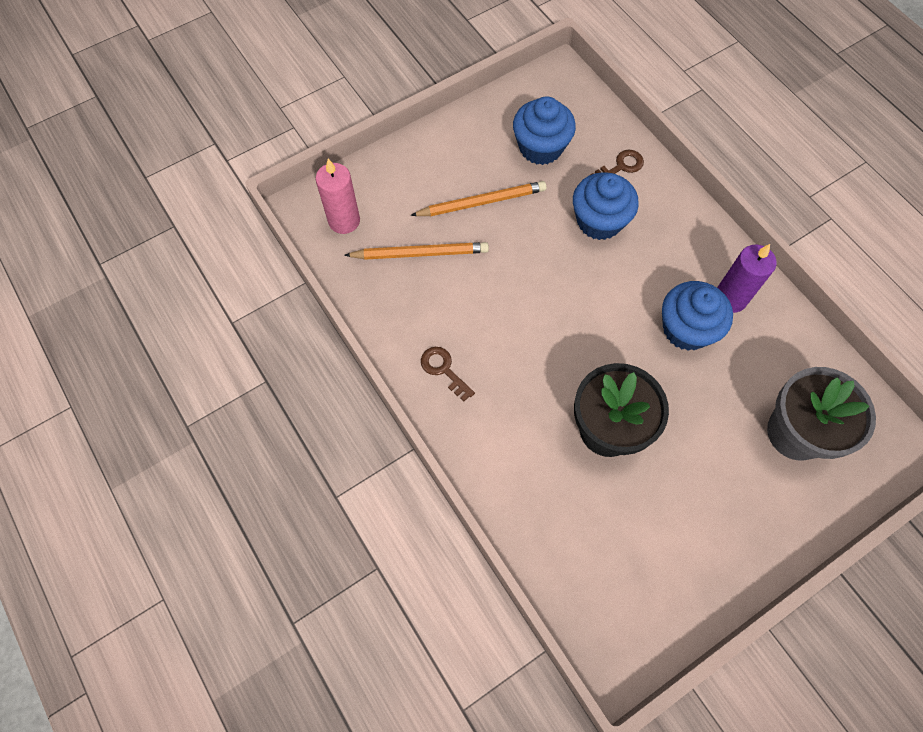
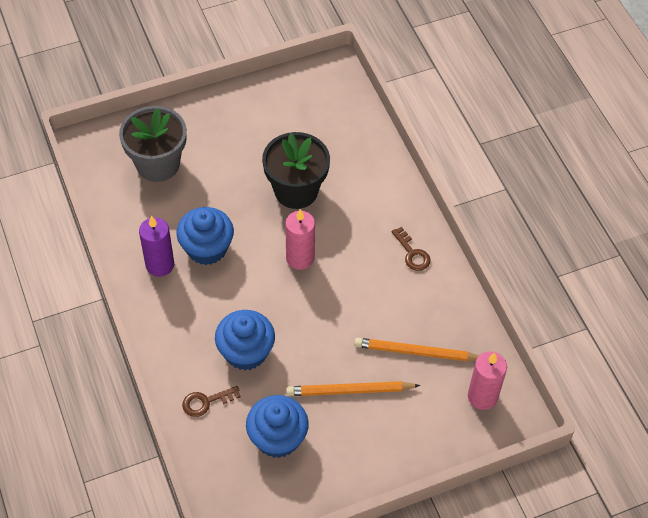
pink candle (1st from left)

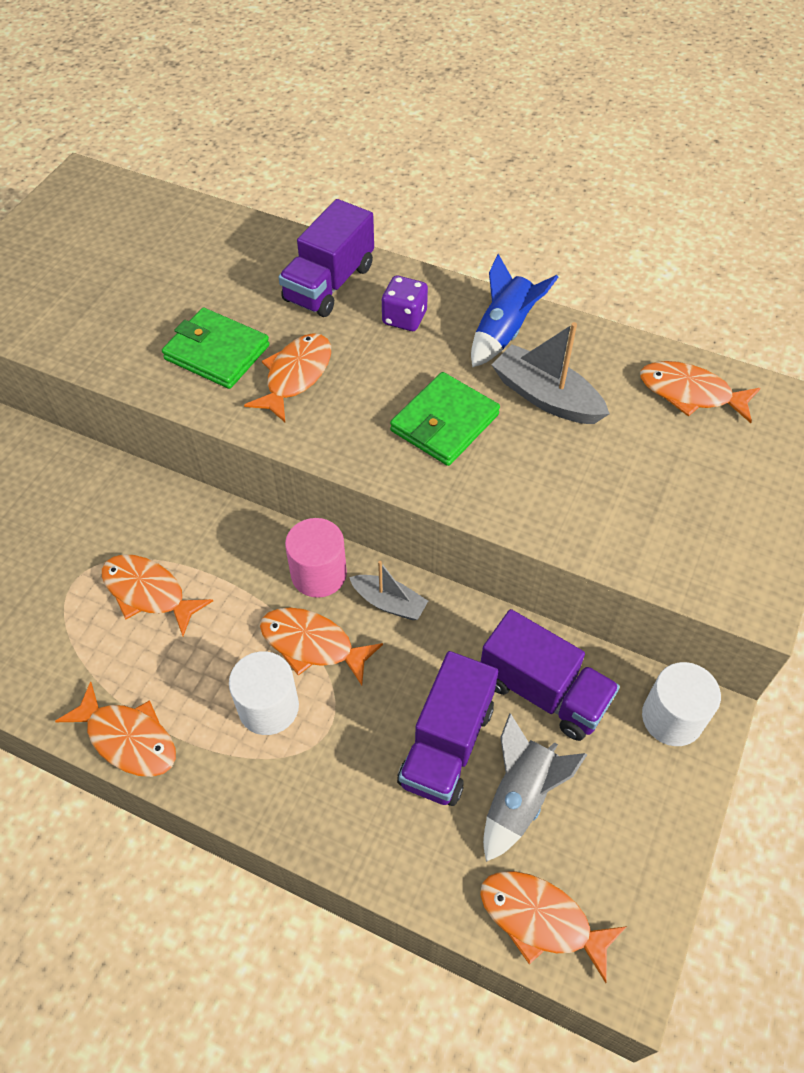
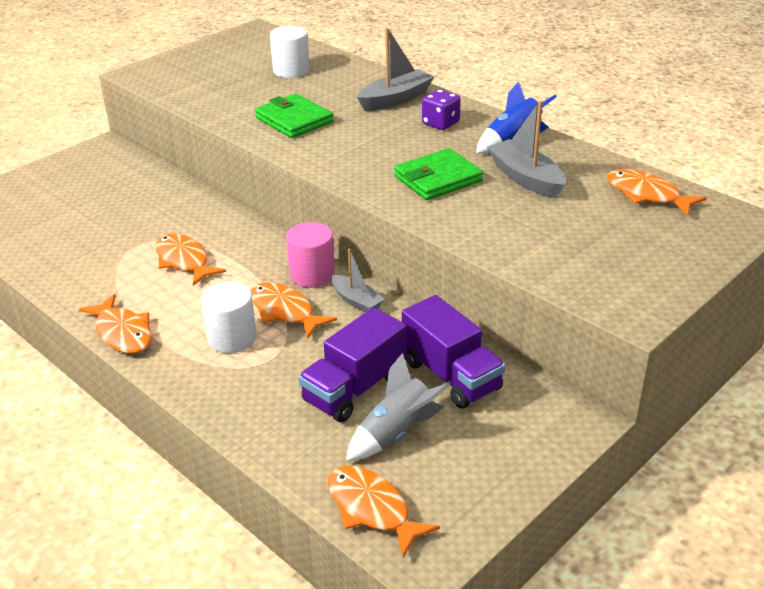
orange toy fish (3rd from left in the first image); pure white cylinder (2nd from left); grey sailboat (2nd from left)

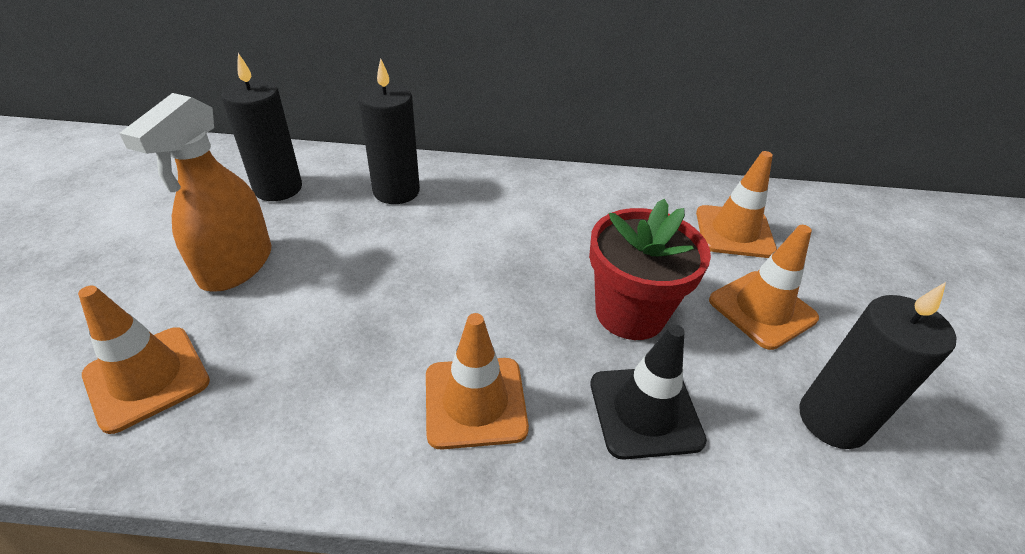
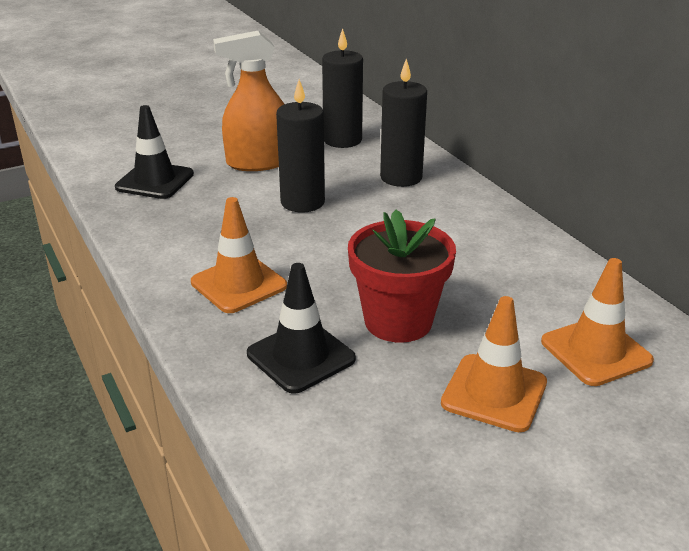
black candle (1st from left); black road cone (1st from left)

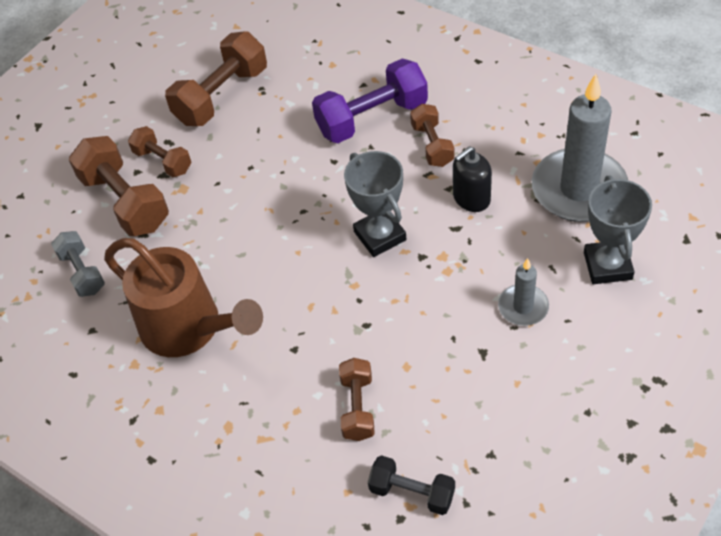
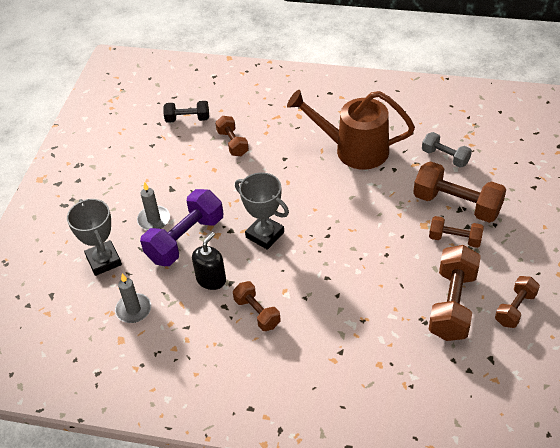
russet free weight (6th from left); violet free weight; grey candle (1st from left)

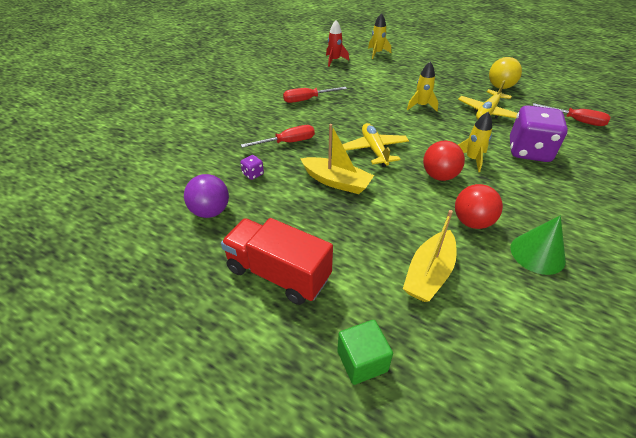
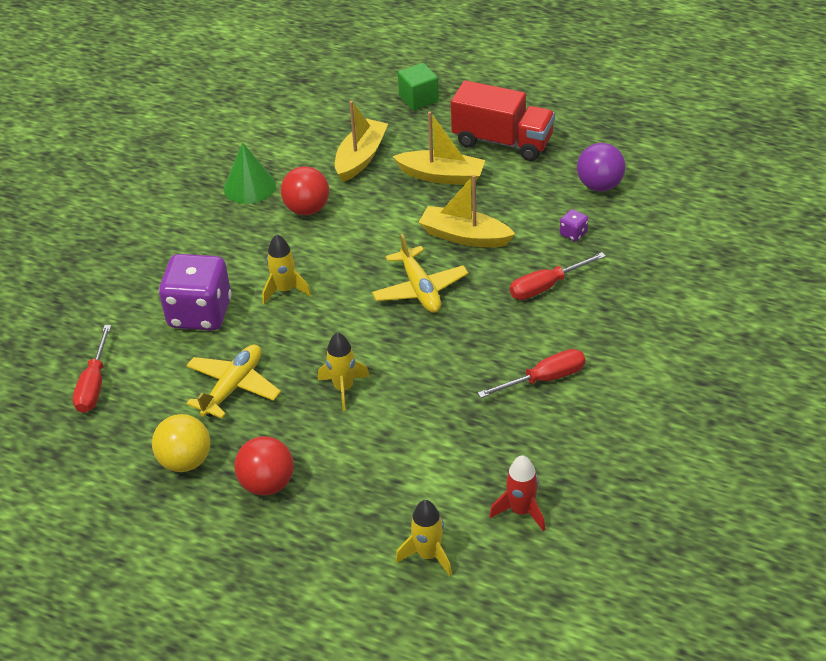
yellow sailboat (2nd from left); scarlet ball (1st from left); scarlet screwdriver (1st from left)

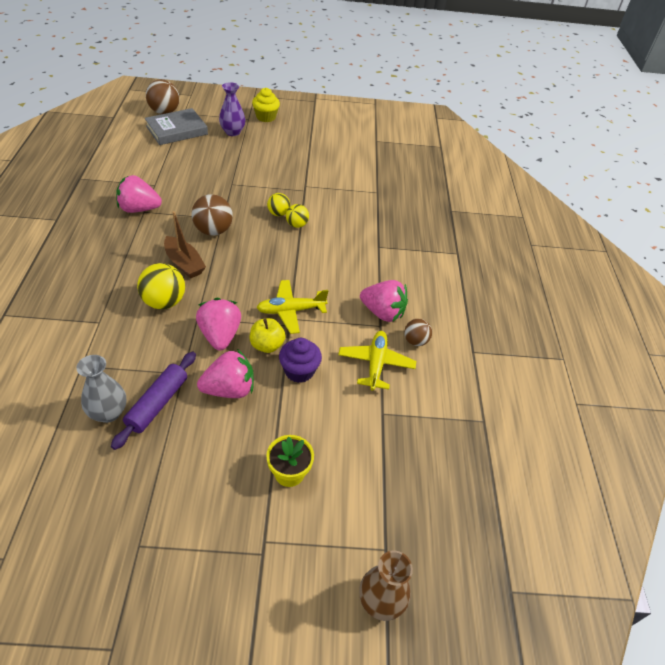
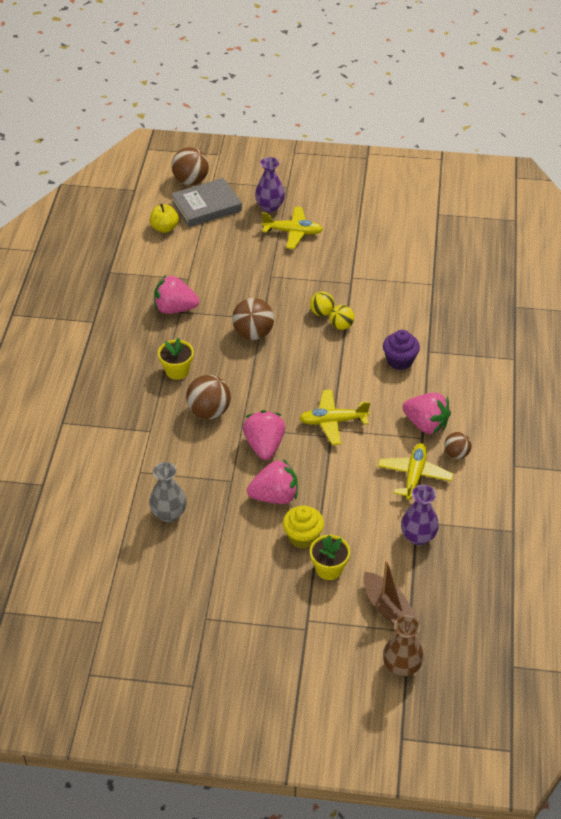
violet rolling pin; yellow flower pot (1st from left); yellow toy plane (1st from left); violet flower vase (2nd from left); russet sailboat; yellow toy apple; yellow cupcake; violet cupcake; russet ball (2nd from left)

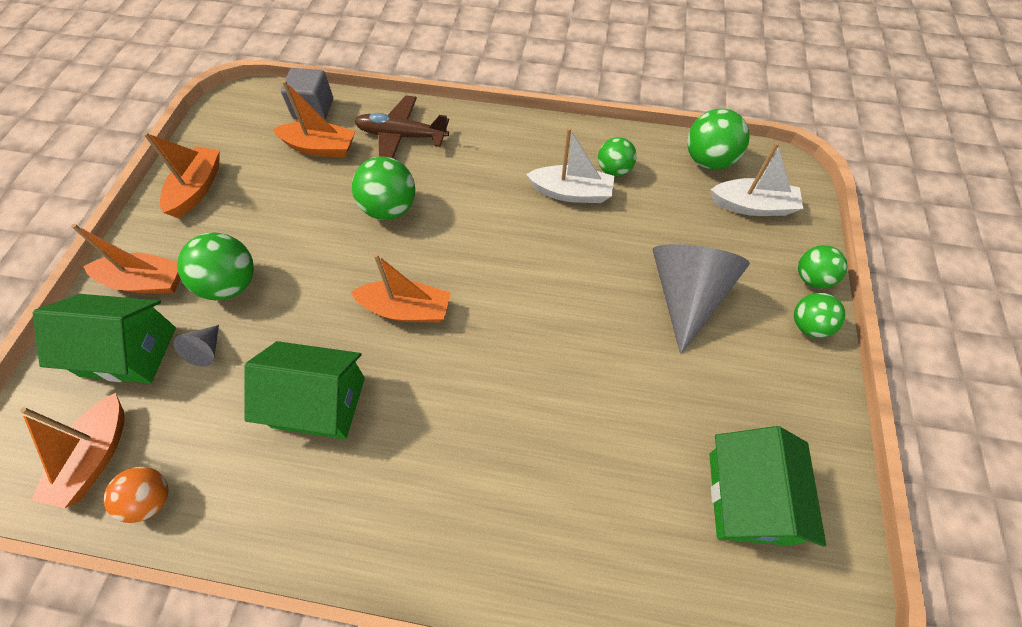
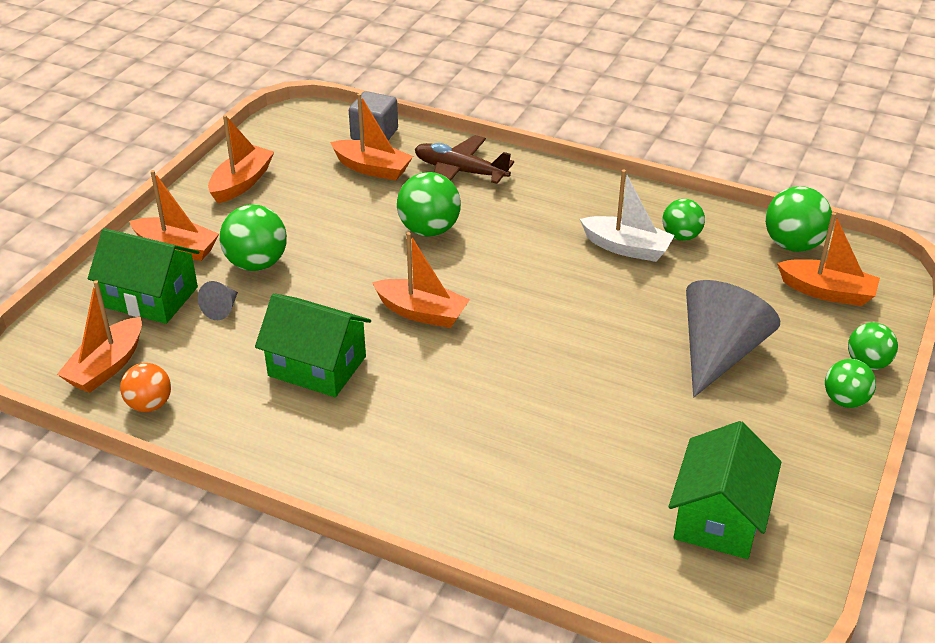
orange sailboat (6th from left)

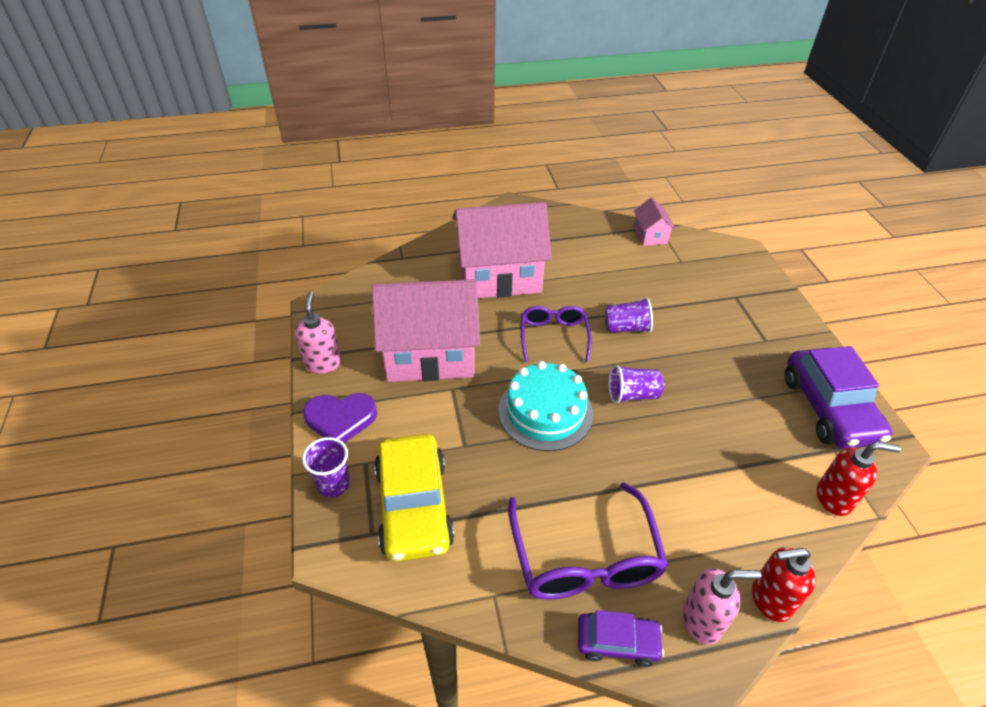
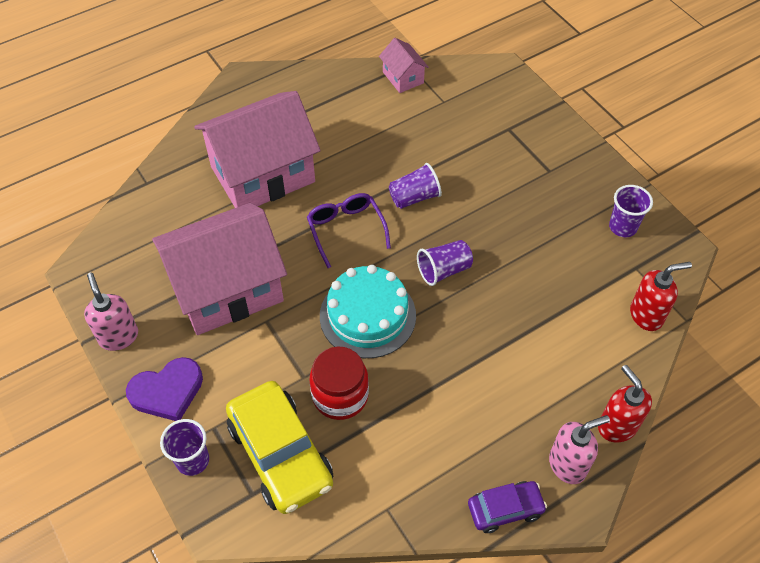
violet spectacles (2nd from left in the first image); scarlet jam jar; violet cup (4th from left); scarlet soap dispenser (1st from left)

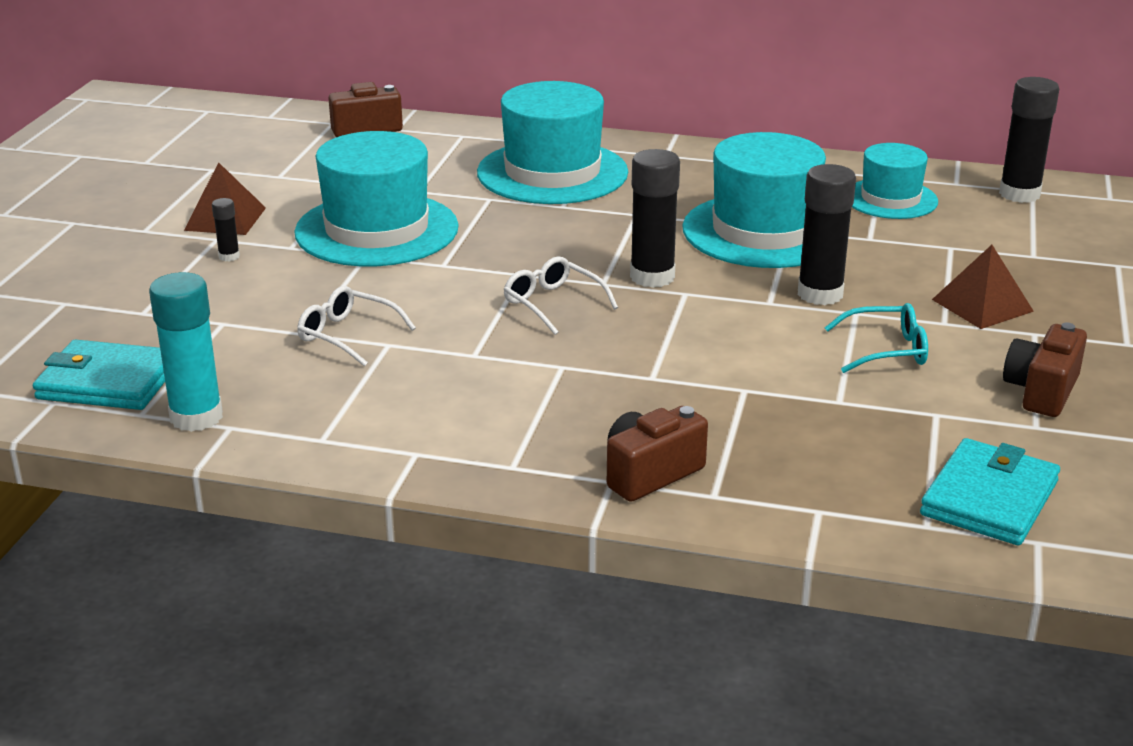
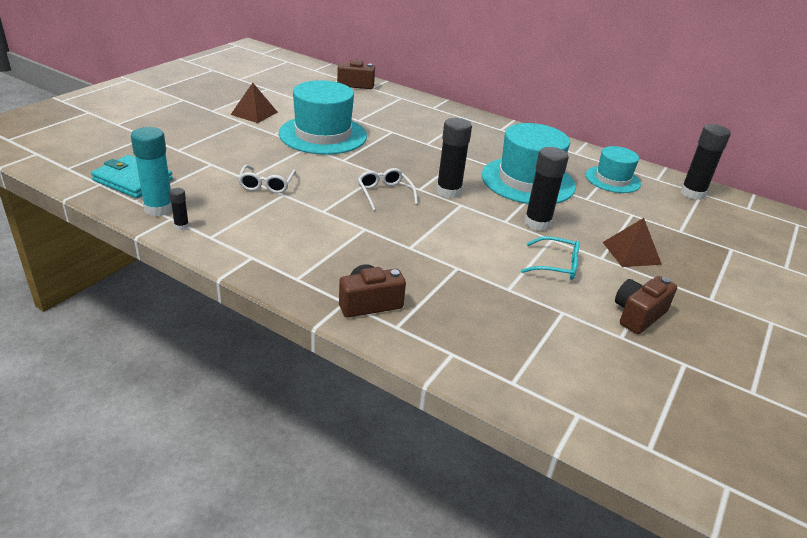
aqua top hat (2nd from left in the first image); aqua billfold (2nd from left in the first image); black glue stick (1st from left); pure white spectacles (1st from left)

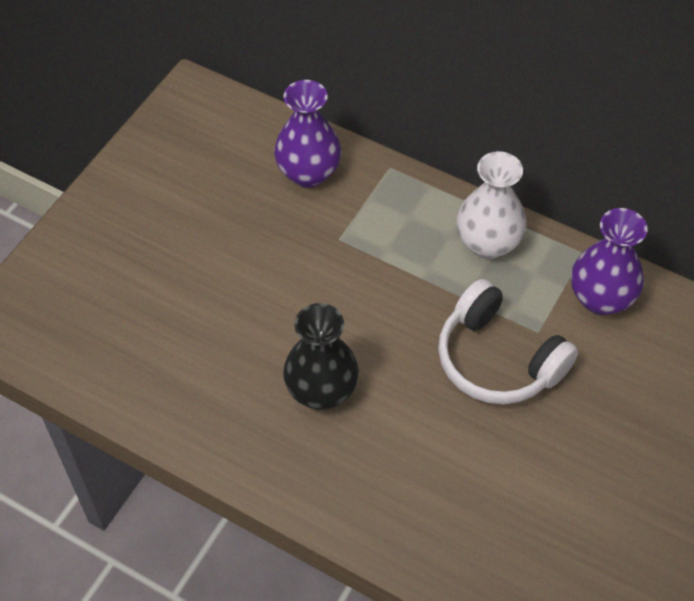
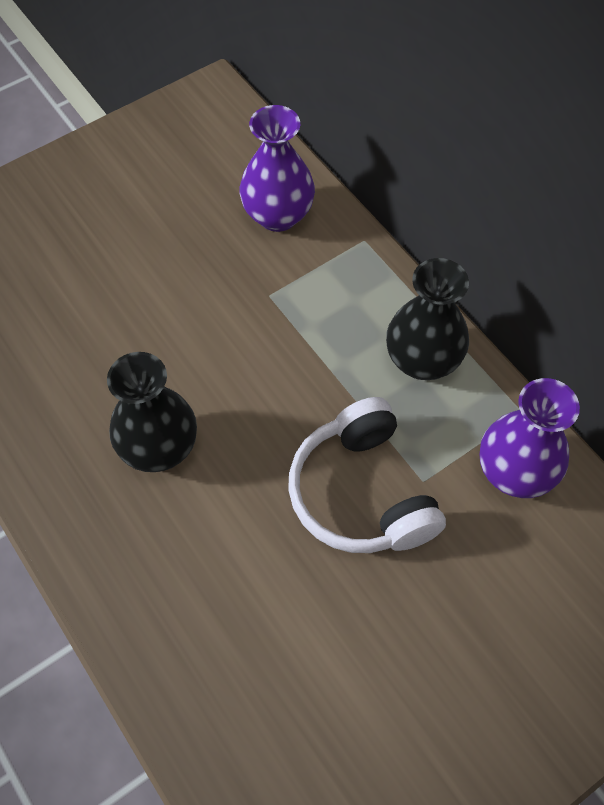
black flower vase (2nd from left)

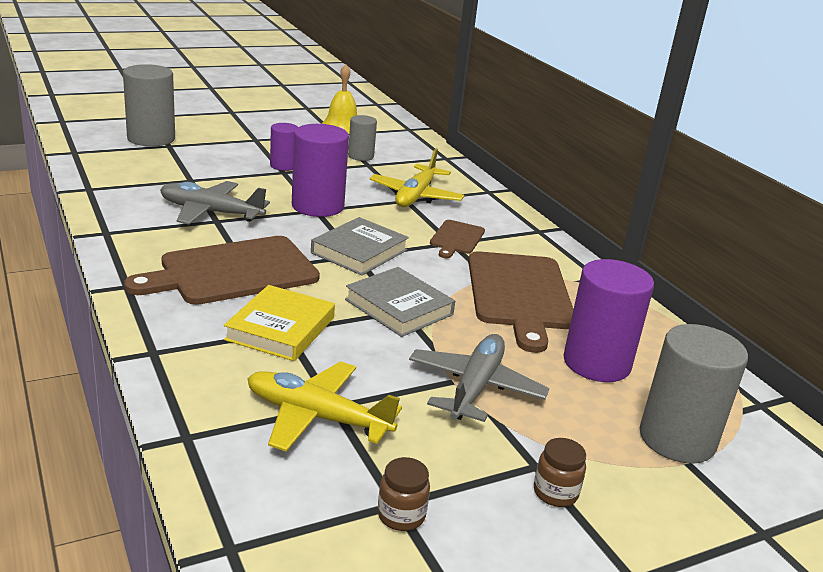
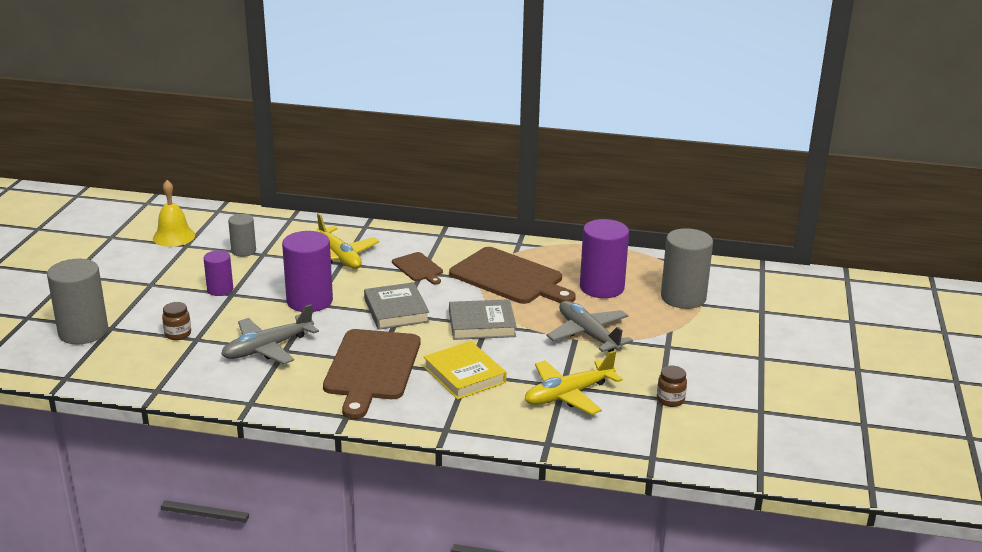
russet jam jar (1st from left)

